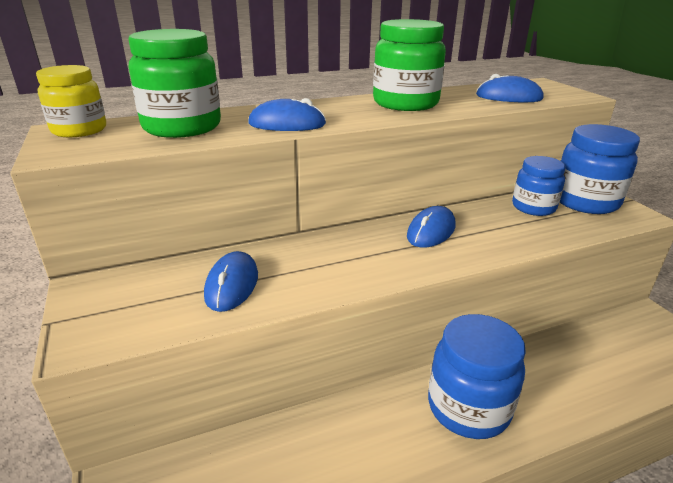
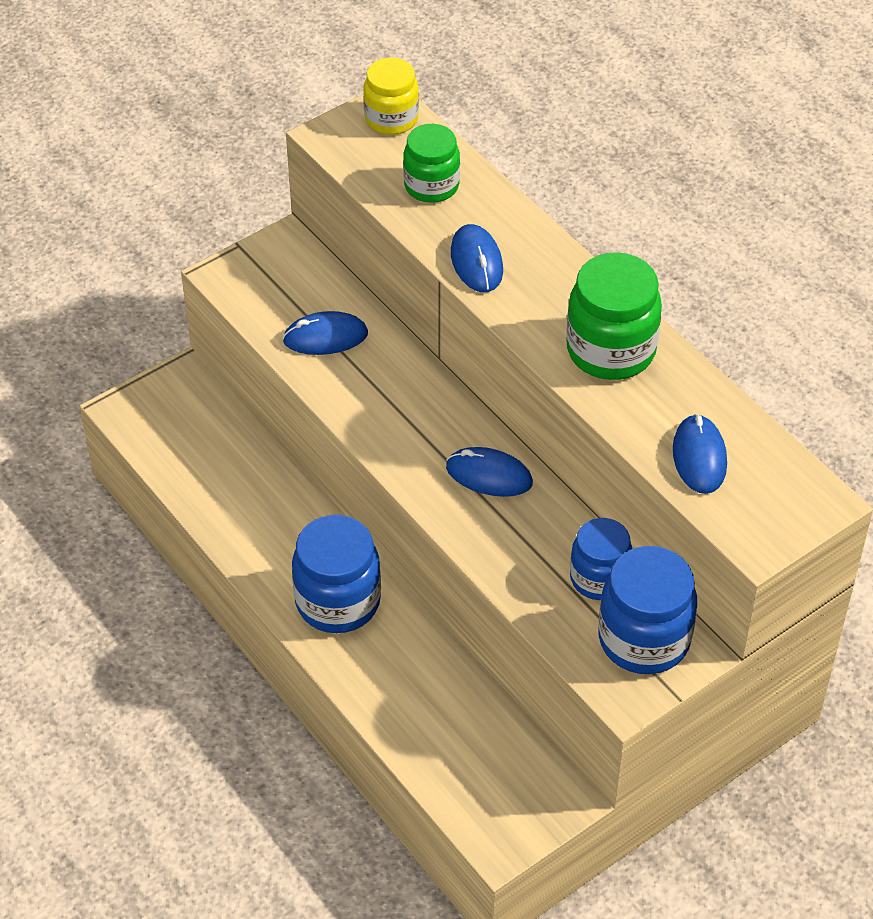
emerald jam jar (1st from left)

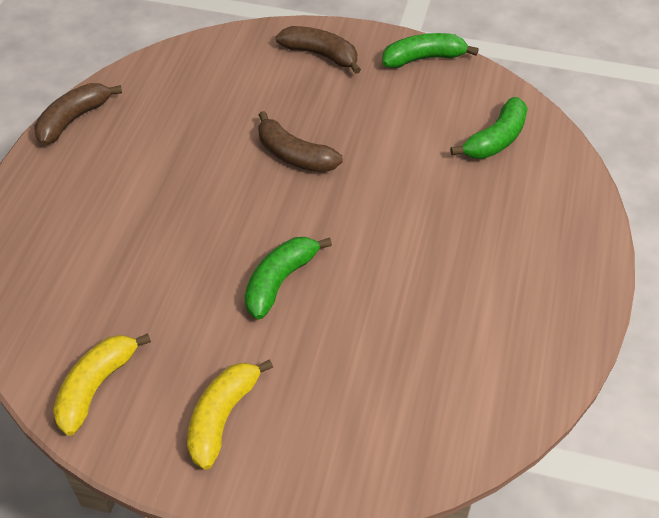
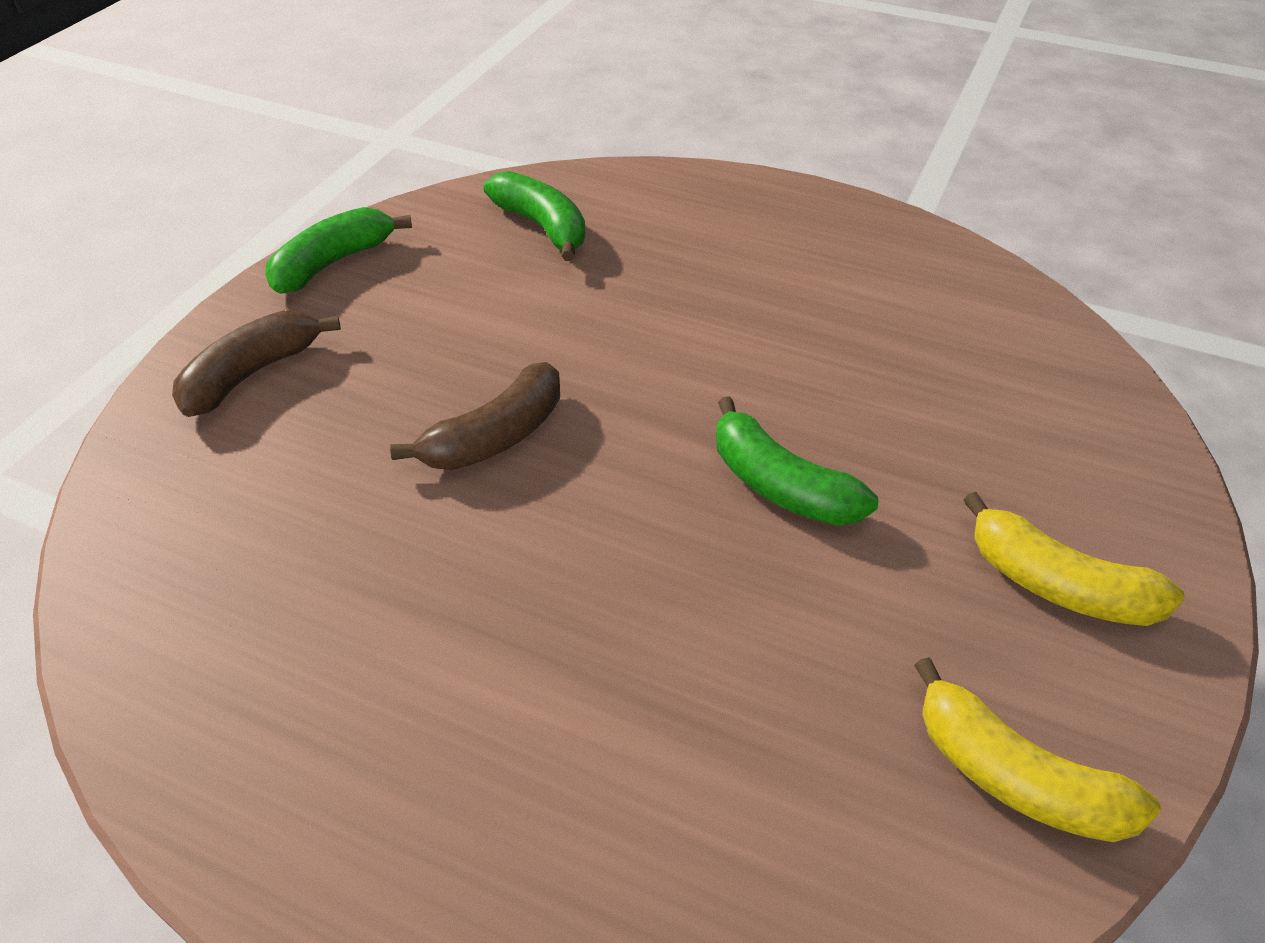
russet banana (1st from left in the first image); emerald banana (1st from left)

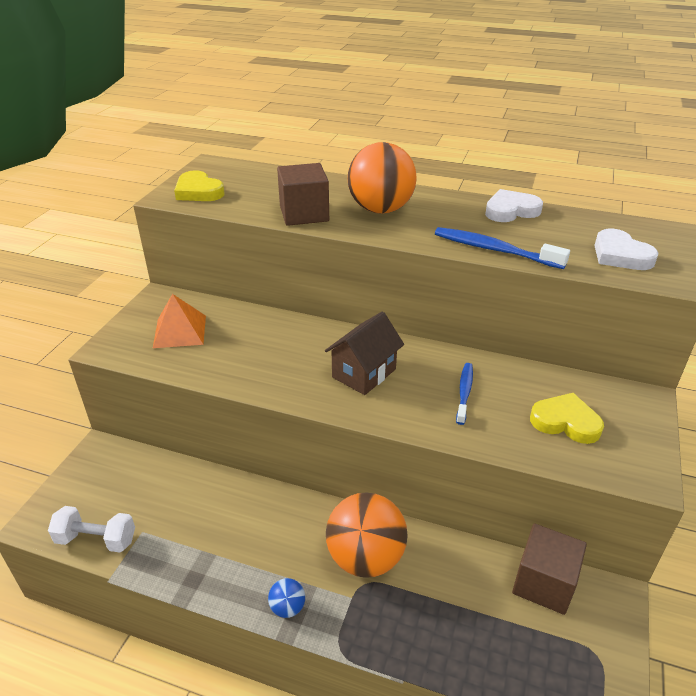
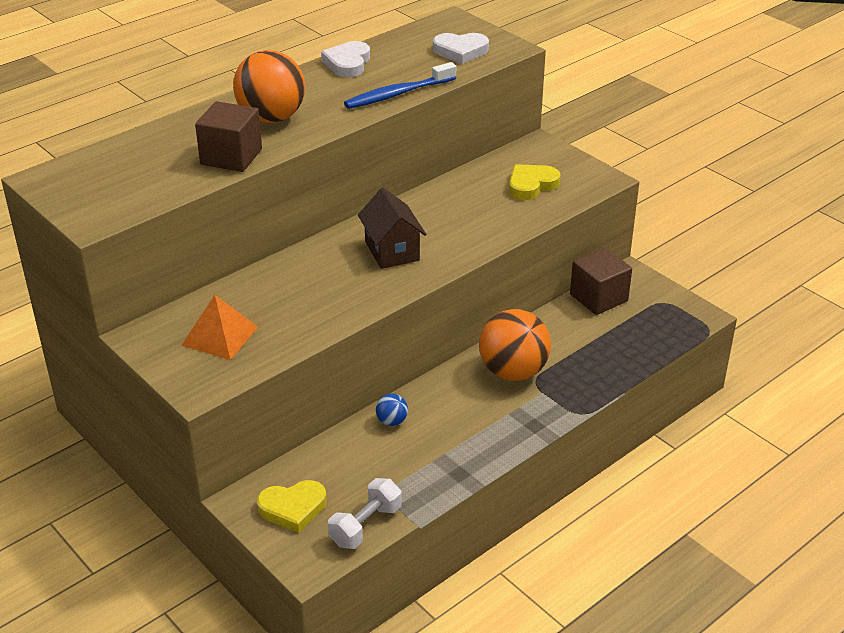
cobalt dental brush (1st from left in the first image); yellow heart shape (1st from left); cobalt ball

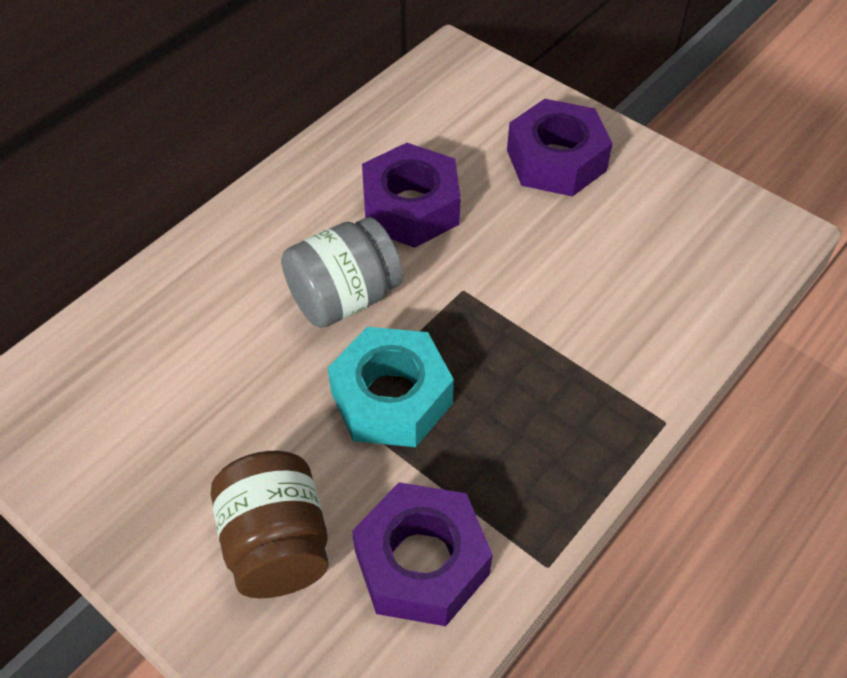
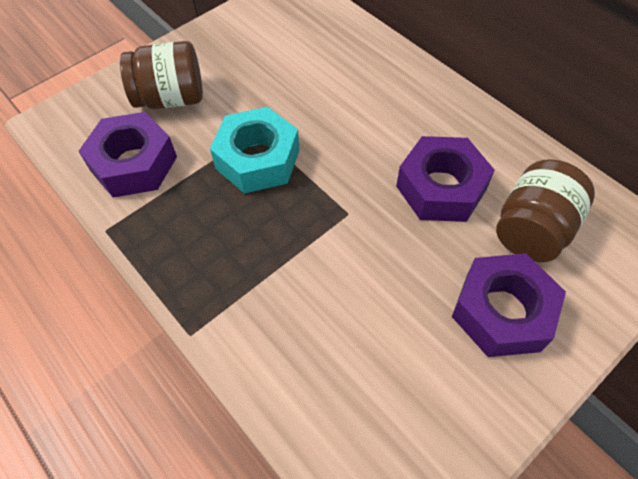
grey jam jar; russet jam jar (2nd from left)

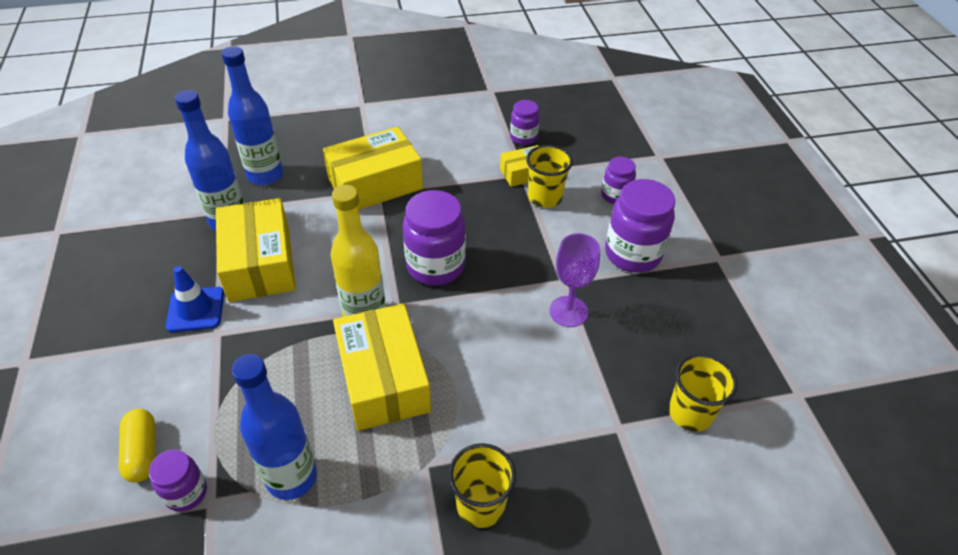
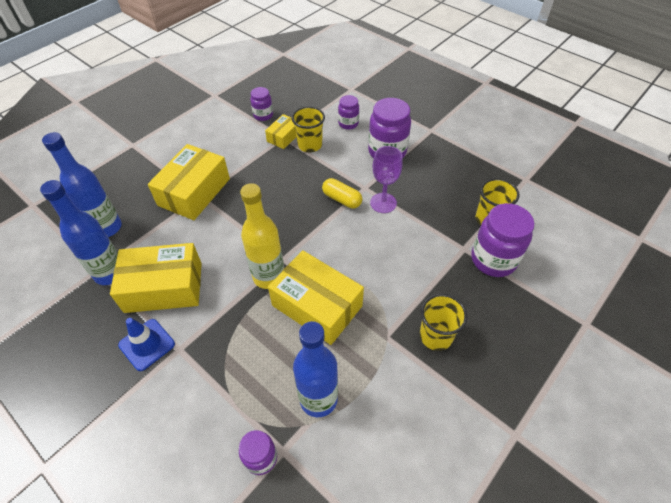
yellow pill shape; violet jam jar (5th from left); yellow package (1st from left)

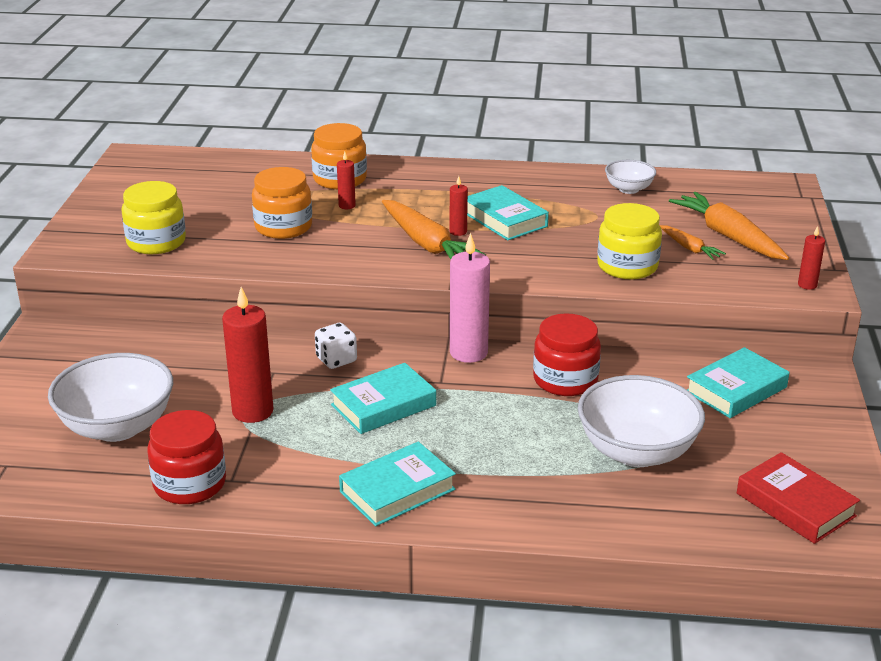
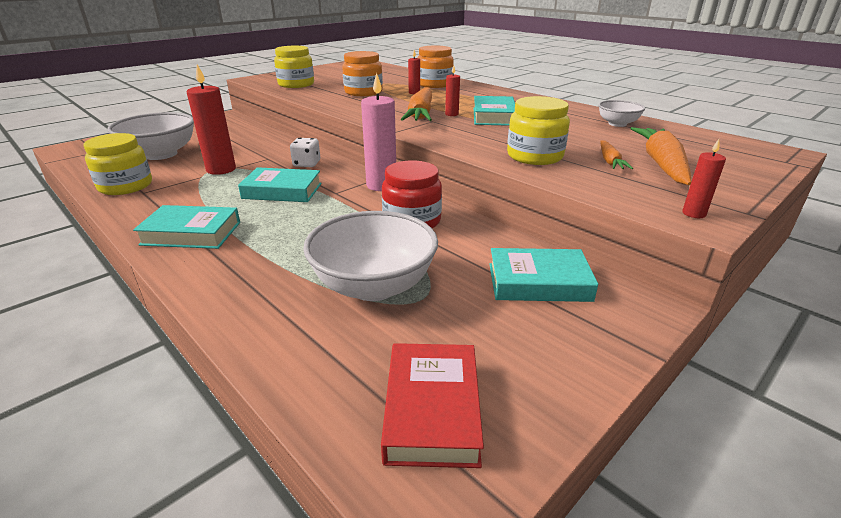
yellow jam jar (1st from left)

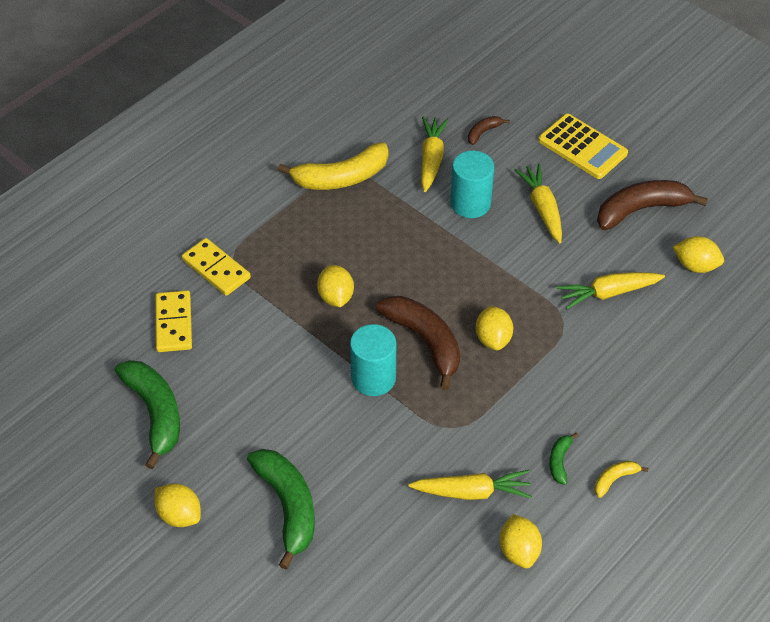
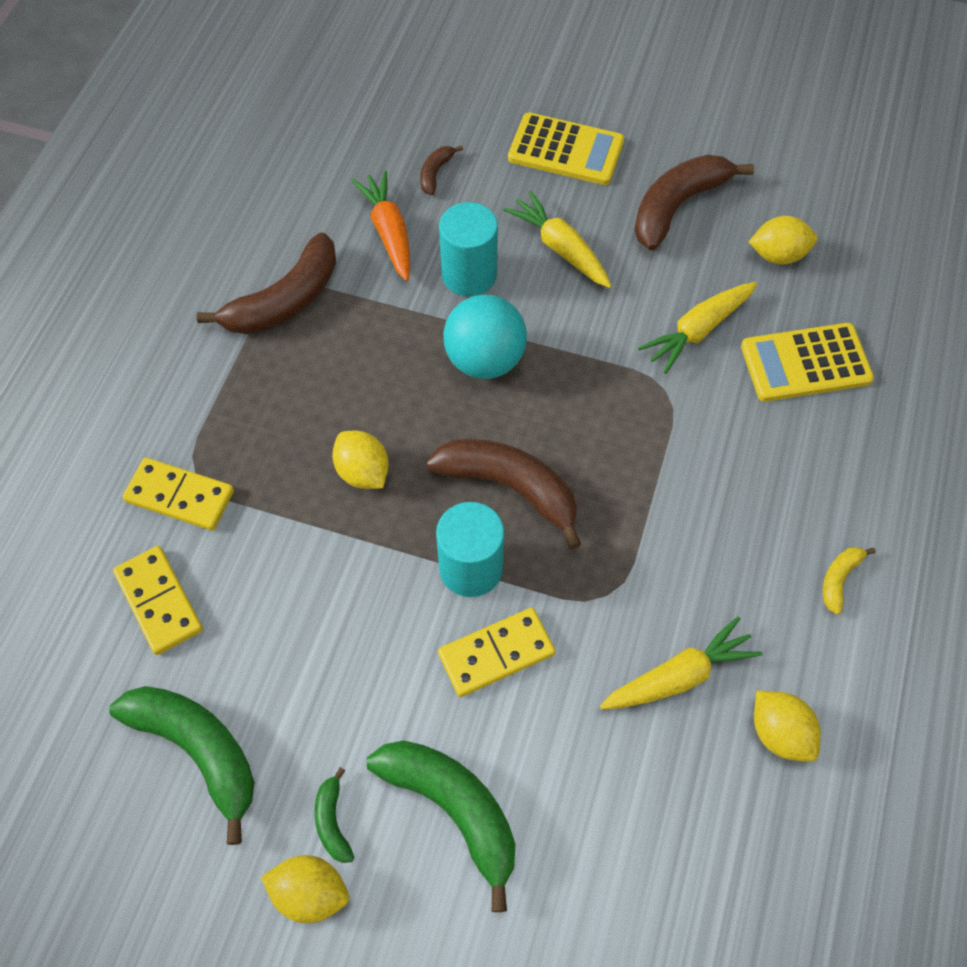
yellow toy lemon (3rd from left in the first image); yellow domino piece (3rd from left); aqua ball; yellow adding machine (2nd from left); emerald banana (2nd from left); russet banana (1st from left); orange toy carrot

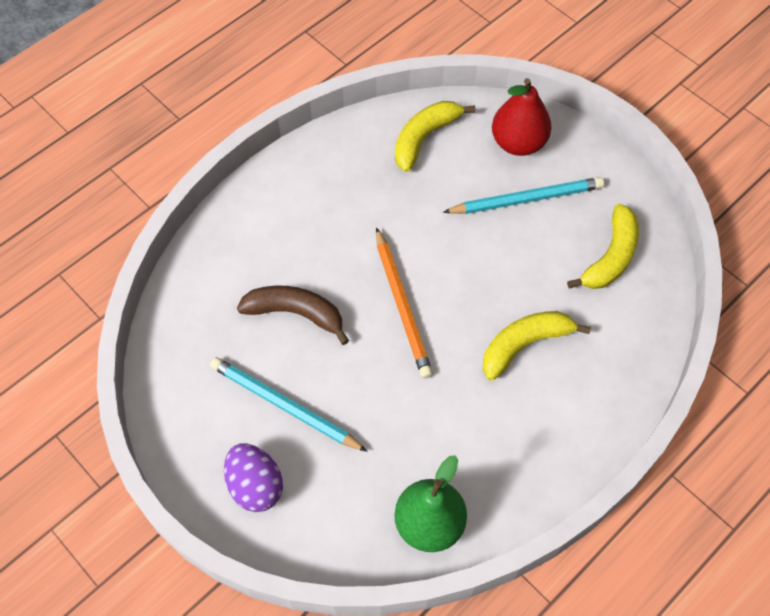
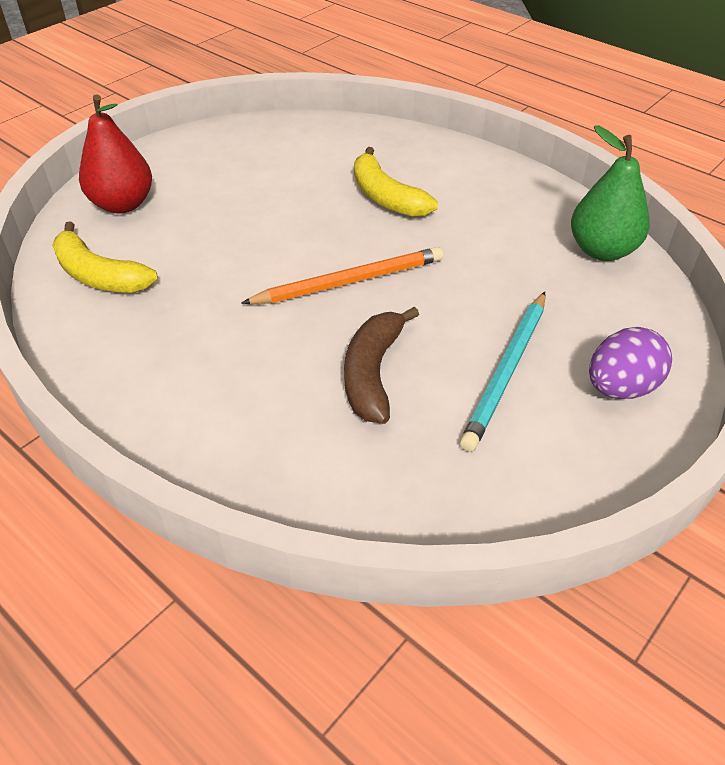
aqua wooden pencil (2nd from left in the first image); yellow banana (3rd from left in the first image)

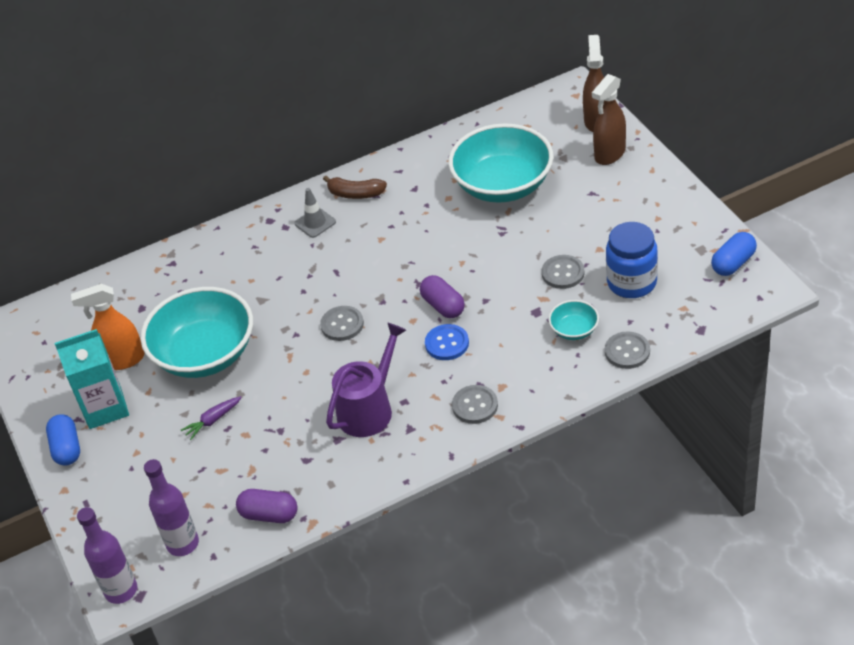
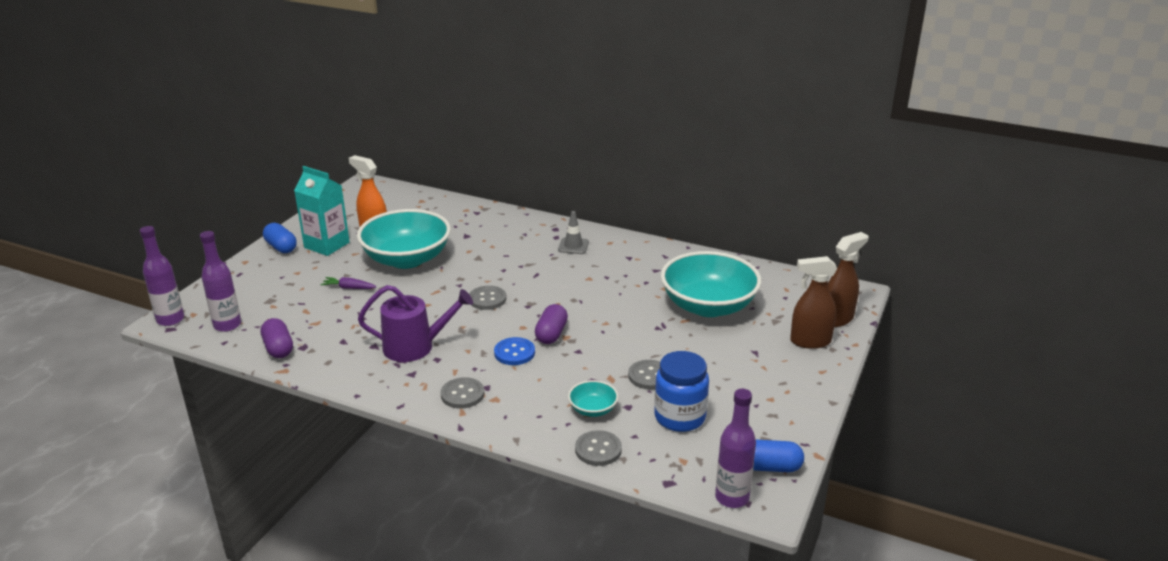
russet banana; violet bottle (3rd from left); cobalt pill shape (1st from left)

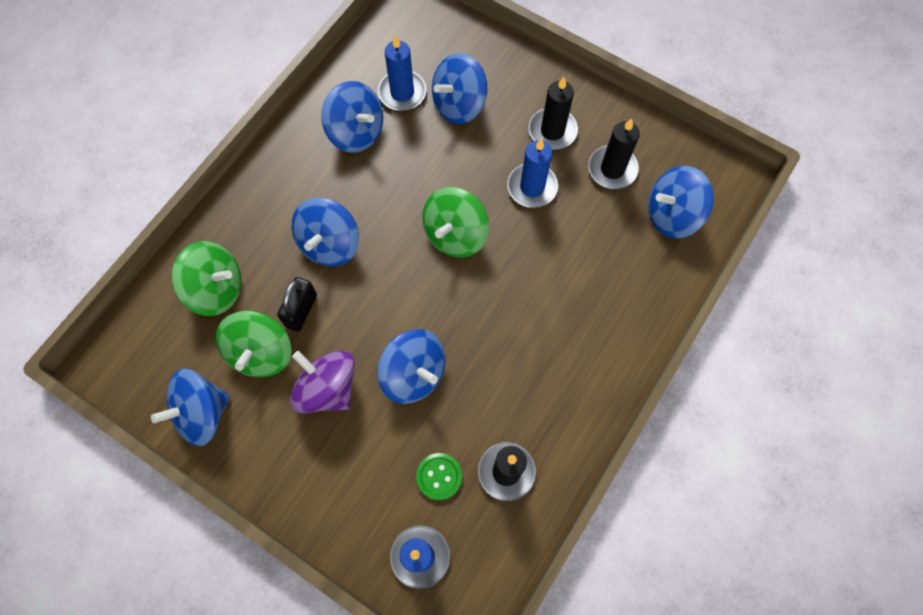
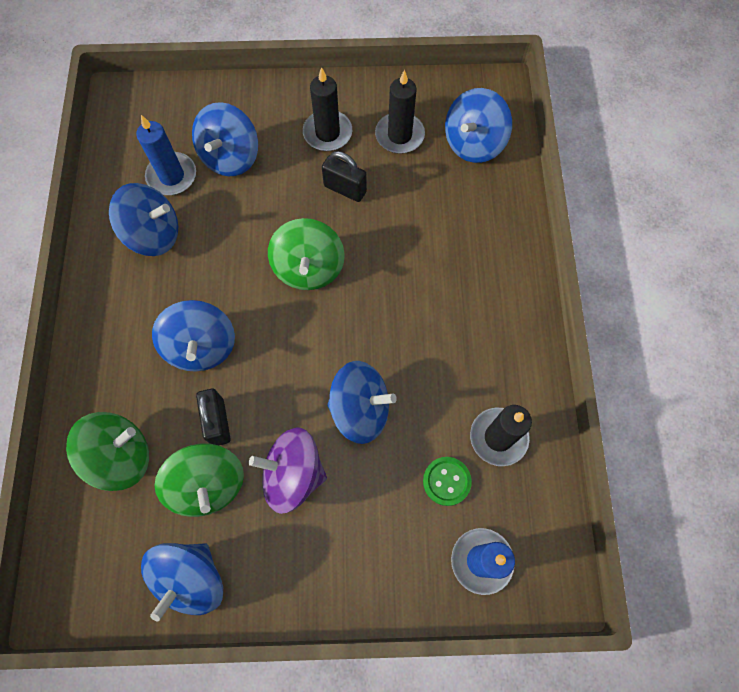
black small lock (2nd from left)

